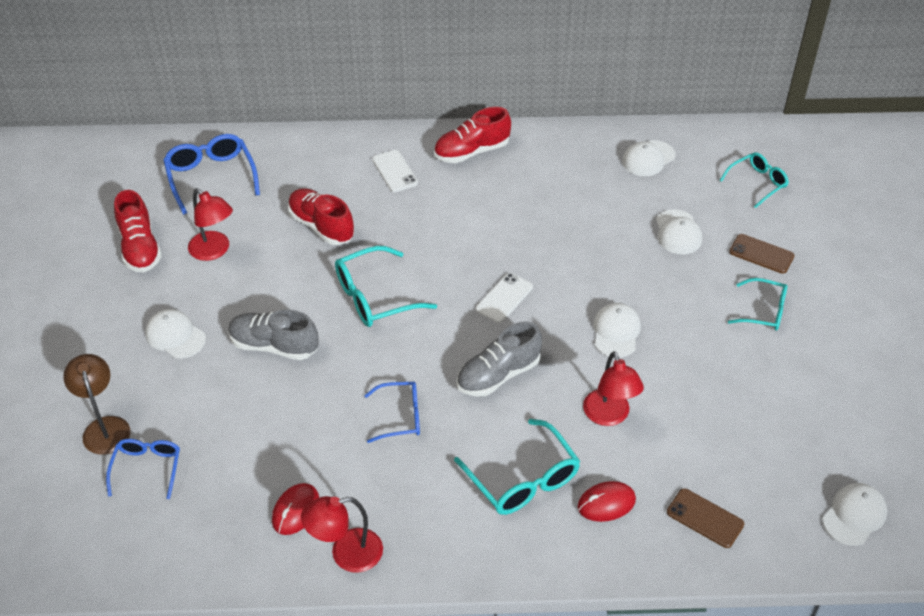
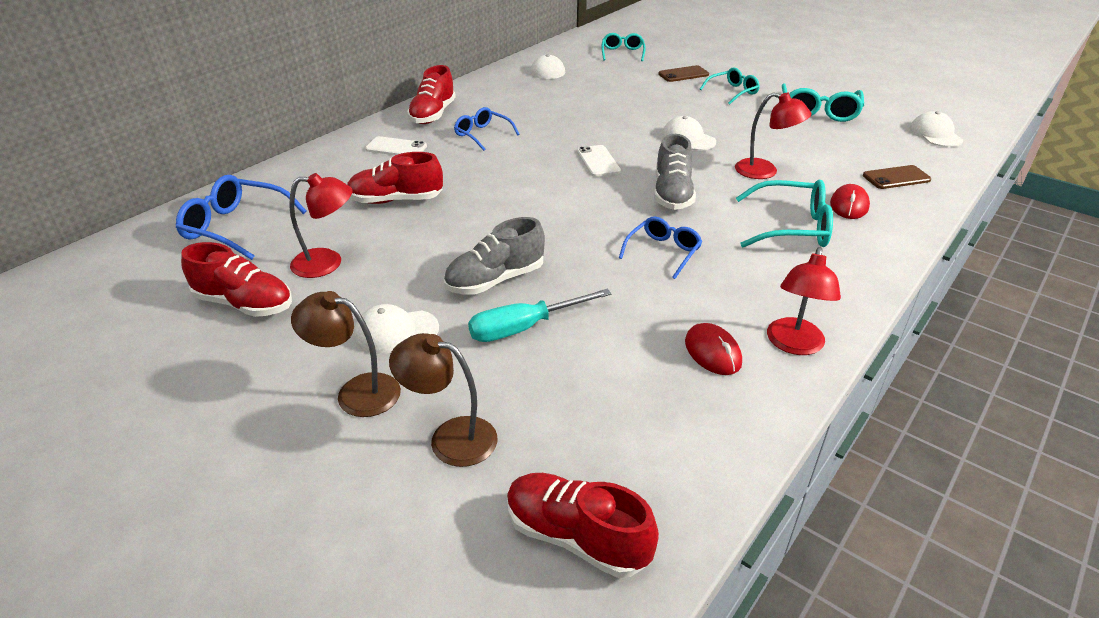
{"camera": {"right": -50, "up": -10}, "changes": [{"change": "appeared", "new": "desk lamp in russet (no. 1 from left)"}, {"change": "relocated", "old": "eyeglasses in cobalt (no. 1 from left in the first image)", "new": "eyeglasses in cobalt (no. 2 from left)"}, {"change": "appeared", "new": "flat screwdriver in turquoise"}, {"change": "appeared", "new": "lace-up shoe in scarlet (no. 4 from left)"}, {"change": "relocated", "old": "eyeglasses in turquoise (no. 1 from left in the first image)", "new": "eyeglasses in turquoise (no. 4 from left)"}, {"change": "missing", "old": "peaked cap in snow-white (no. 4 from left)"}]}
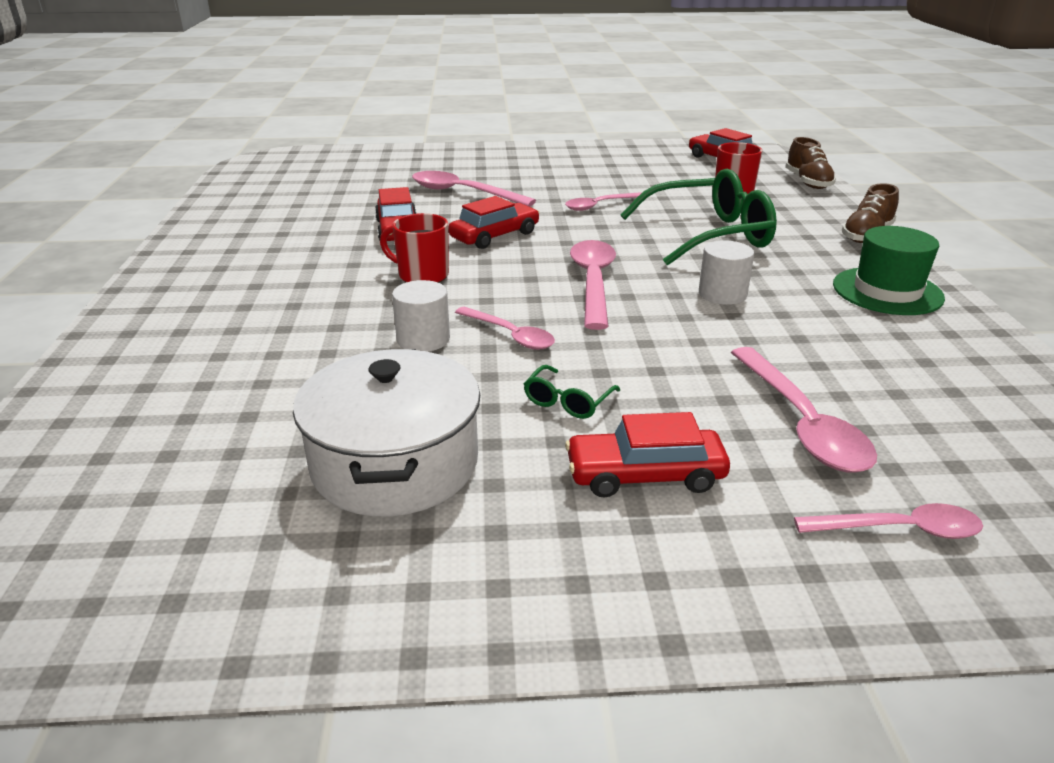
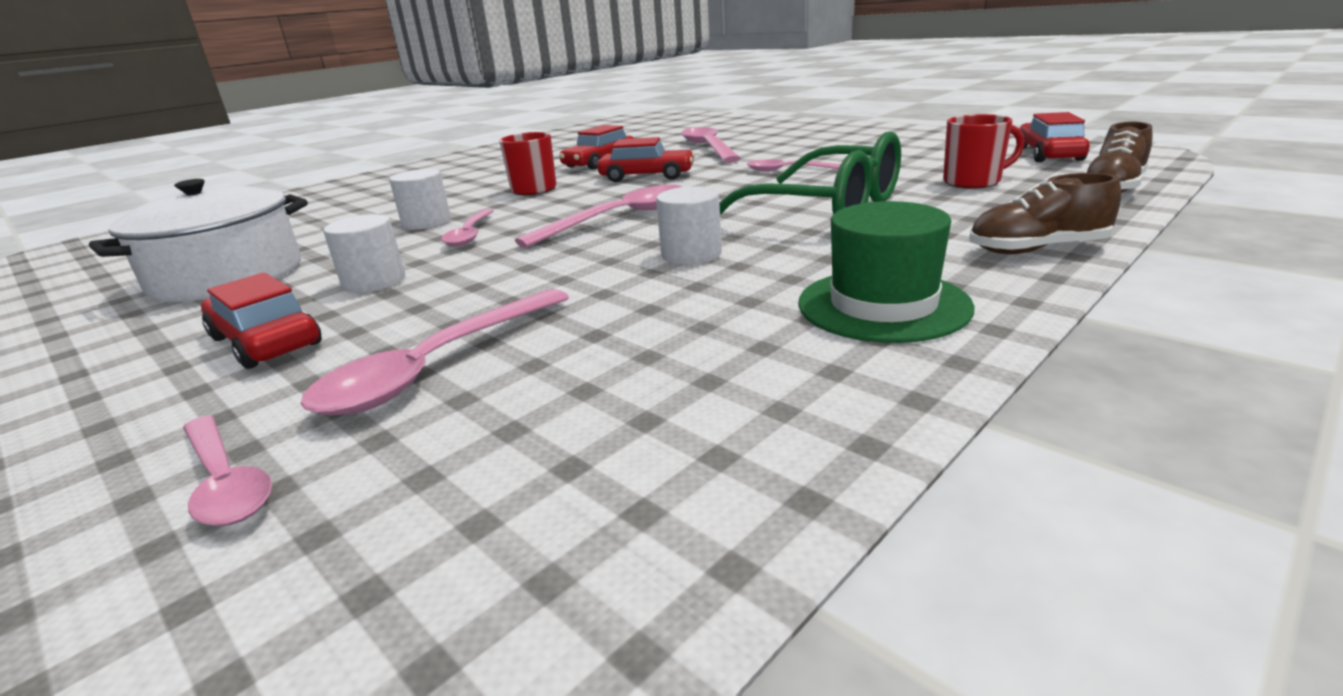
{"camera": {"right": 50, "up": -5}, "changes": [{"change": "exchanged", "old": "eyeglasses in emerald (no. 1 from left)", "new": "solid cylinder in snow-white (no. 1 from left)"}]}
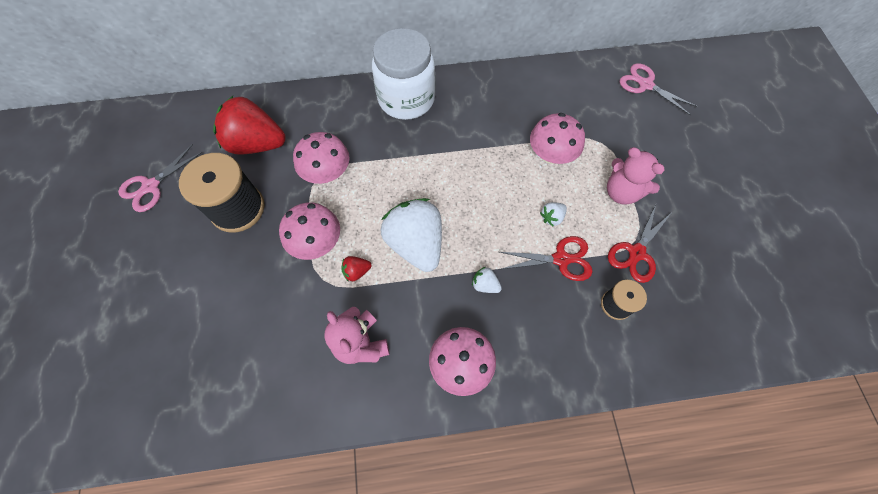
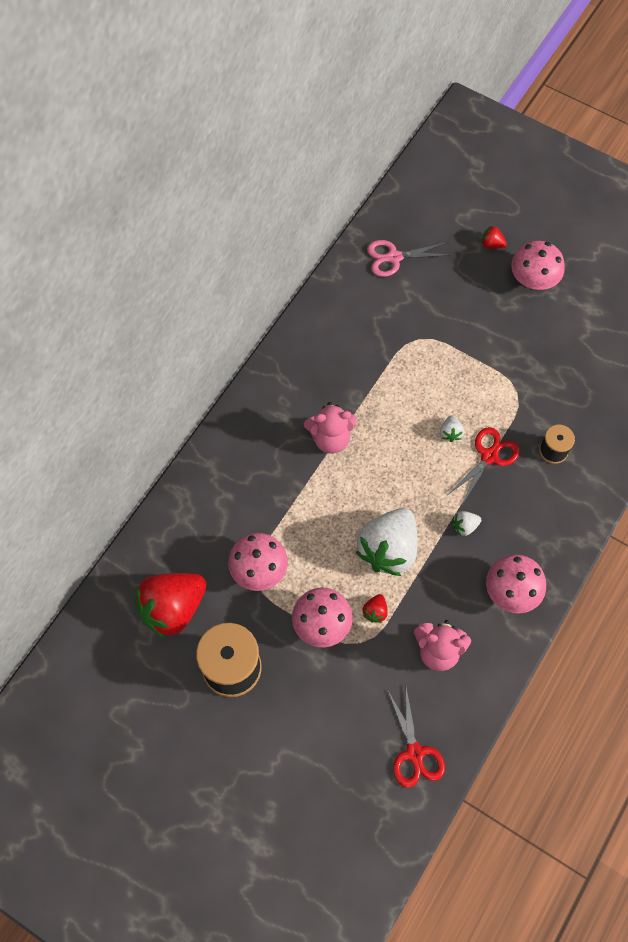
{"camera": {"right": -50, "up": 0}, "changes": [{"change": "relocated", "old": "teddy bear in pink (no. 2 from left in the first image)", "new": "teddy bear in pink (no. 1 from left)"}, {"change": "spun", "old": "toy strawberry in snow-white (no. 1 from left)", "degrees": -75}, {"change": "relocated", "old": "shears in scarlet (no. 2 from left in the first image)", "new": "shears in scarlet (no. 1 from left)"}, {"change": "appeared", "new": "toy strawberry in scarlet (no. 3 from left)"}, {"change": "relocated", "old": "mushroom in pink (no. 4 from left)"}, {"change": "missing", "old": "shears in pink (no. 1 from left)"}, {"change": "missing", "old": "jam jar in snow-white"}]}
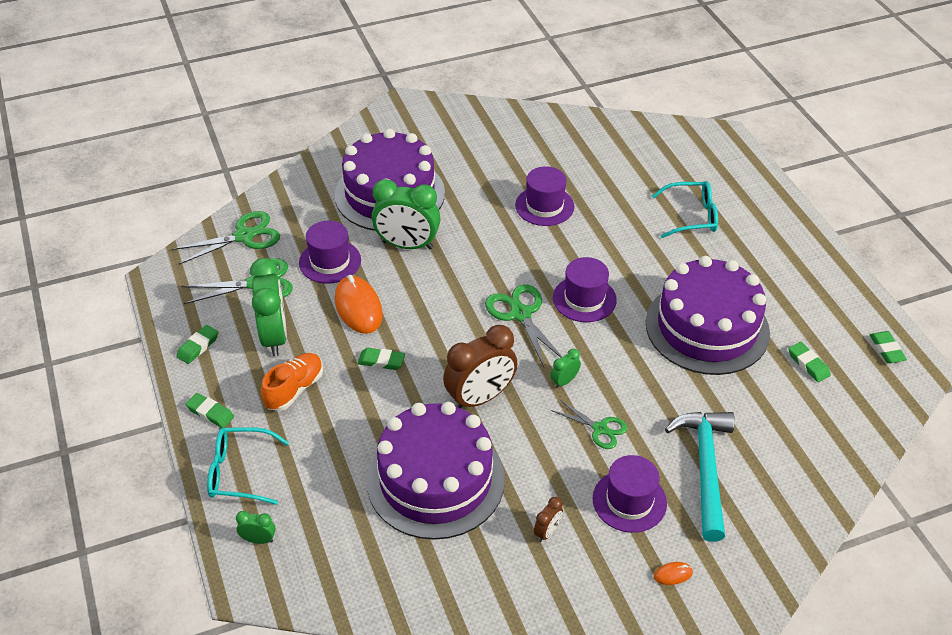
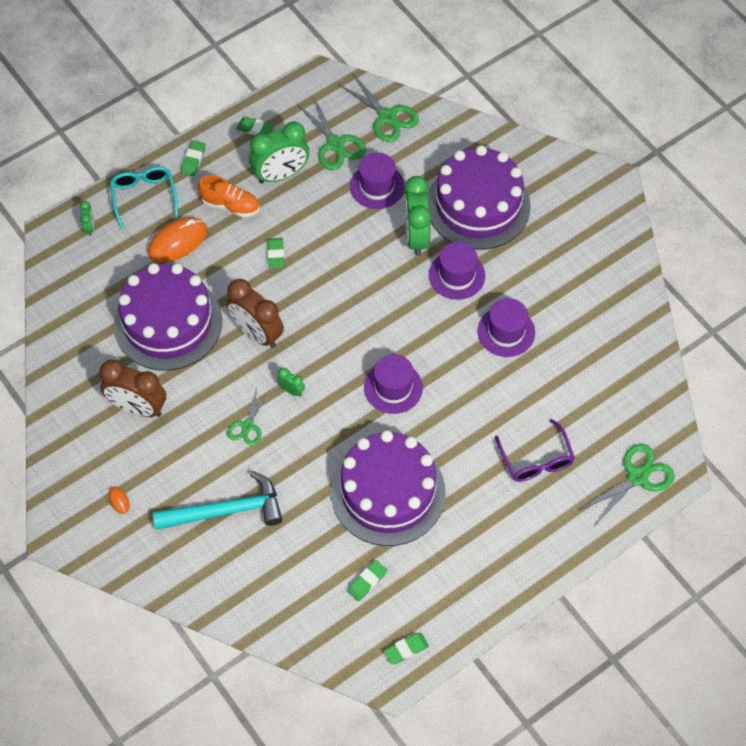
{"camera": {"right": 75, "up": 15}, "changes": [{"change": "size", "old": "clock in russet (no. 2 from left in the first image)", "factor": 2.22}, {"change": "relocated", "old": "mouse in orange-coloured (no. 1 from left in the first image)", "new": "mouse in orange-coloured (no. 2 from left)"}, {"change": "relocated", "old": "tall hat in purple (no. 4 from left in the first image)", "new": "tall hat in purple (no. 3 from left)"}, {"change": "colour", "old": "eyeglasses in turquoise (no. 2 from left)", "new": "eyeglasses in purple"}, {"change": "relocated", "old": "shears in emerald (no. 3 from left in the first image)", "new": "shears in emerald (no. 4 from left)"}]}
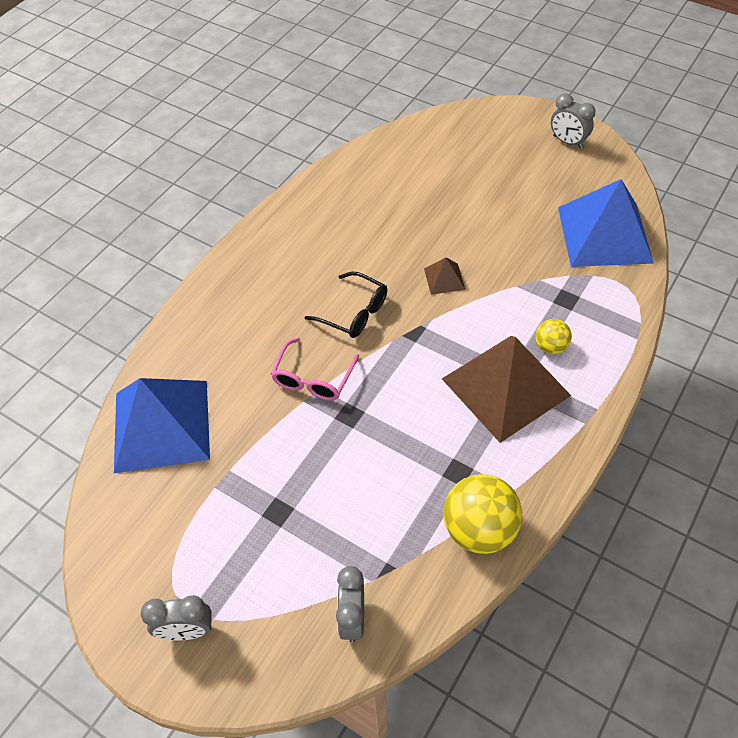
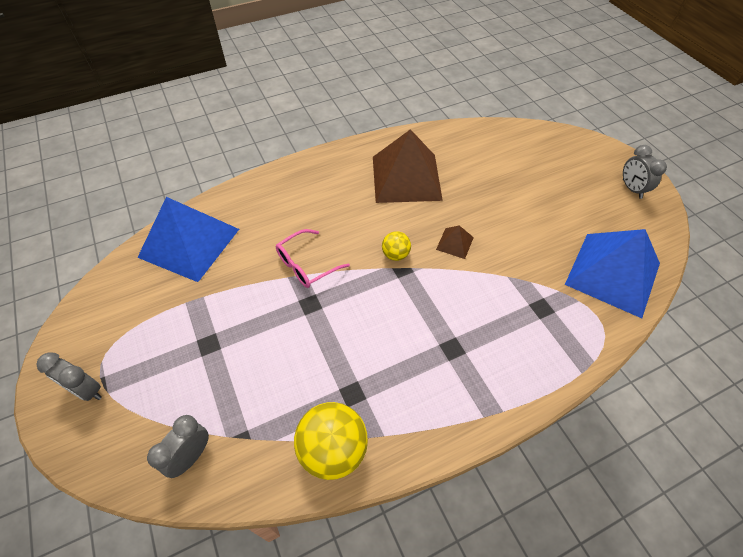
{"camera": {"right": 30, "up": 0}, "changes": [{"change": "relocated", "old": "pyramid shape in russet (no. 2 from left in the first image)", "new": "pyramid shape in russet (no. 1 from left)"}, {"change": "relocated", "old": "play ball in yellow (no. 2 from left)"}, {"change": "missing", "old": "eyeglasses in black"}]}
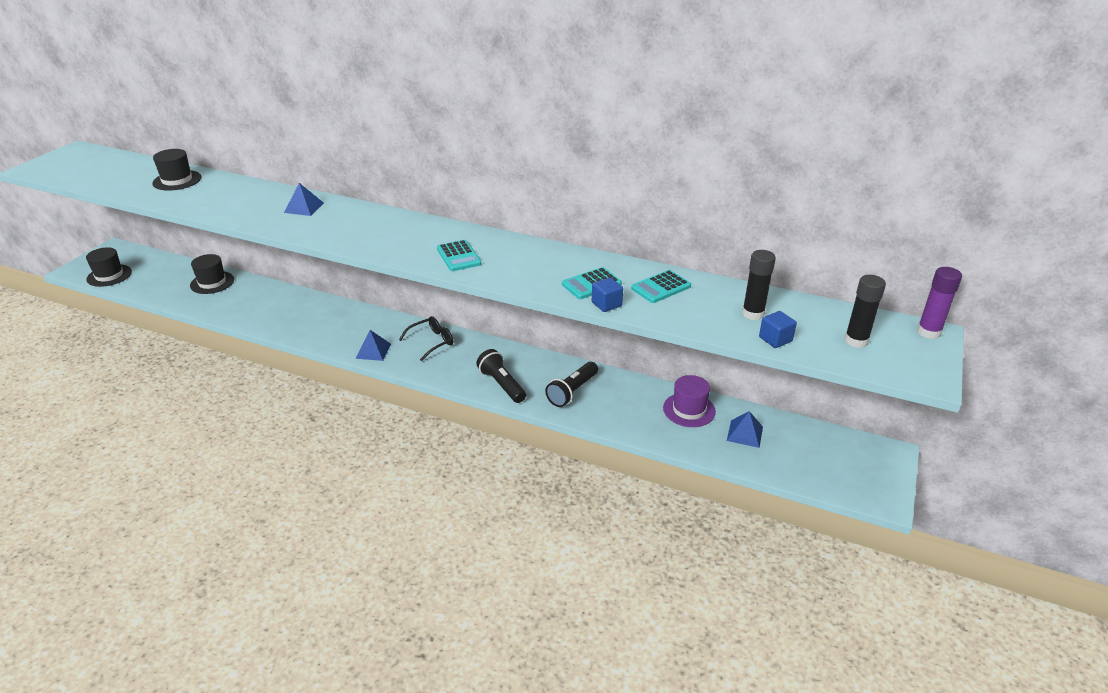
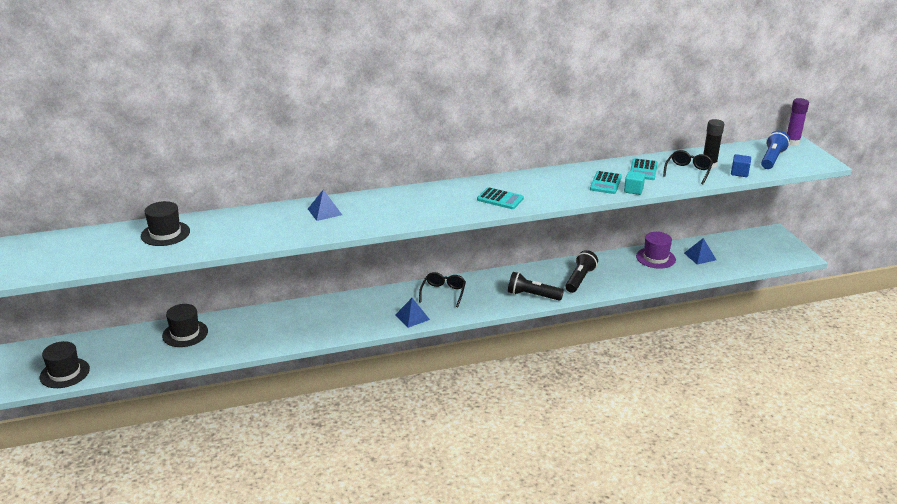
{"camera": {"right": -40, "up": -5}, "changes": [{"change": "spun", "old": "torch in black (no. 2 from left)", "degrees": -150}, {"change": "colour", "old": "cube in cobalt (no. 1 from left)", "new": "cube in turquoise"}, {"change": "appeared", "new": "eyeglasses in black (no. 2 from left)"}, {"change": "exchanged", "old": "glue in black (no. 2 from left)", "new": "torch in cobalt"}]}
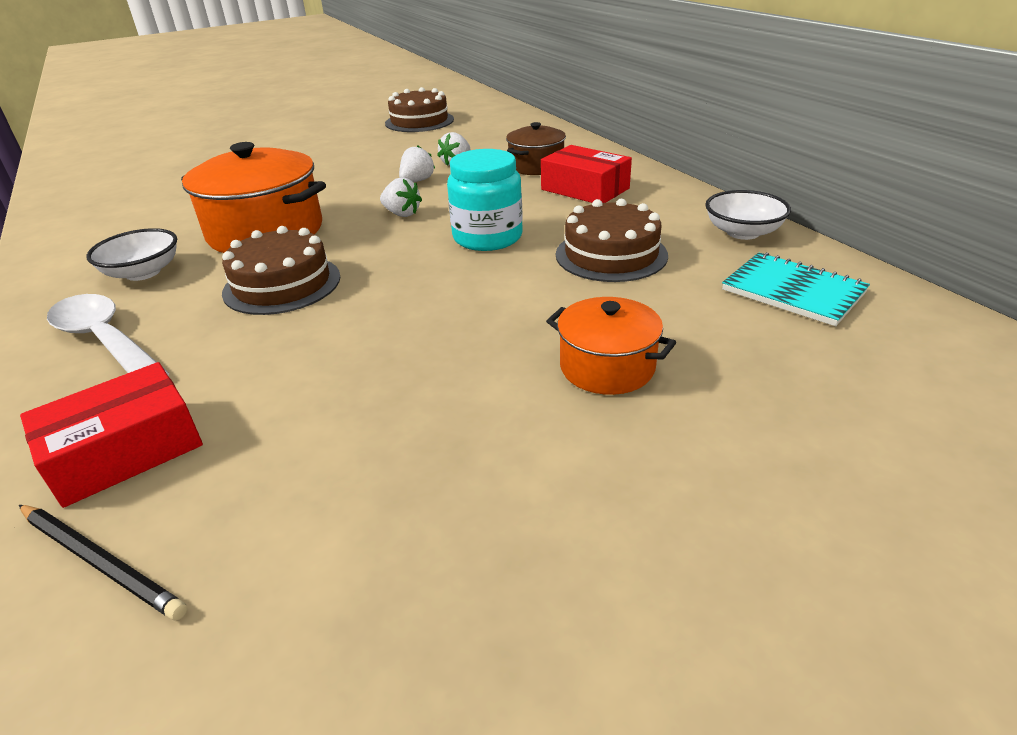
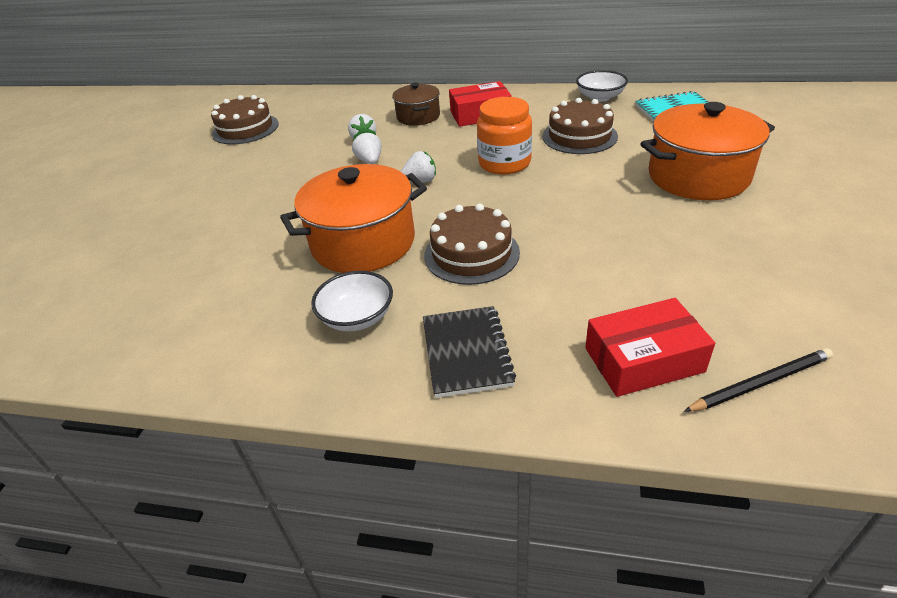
{"camera": {"right": -50, "up": 5}, "changes": [{"change": "exchanged", "old": "tablespoon in snow-white", "new": "exercise book in black"}, {"change": "colour", "old": "jam jar in turquoise", "new": "jam jar in orange-coloured"}, {"change": "spun", "old": "box in scarlet (no. 1 from left in the first image)", "degrees": 75}, {"change": "size", "old": "stockpot in orange-coloured (no. 2 from left)", "factor": 1.75}]}
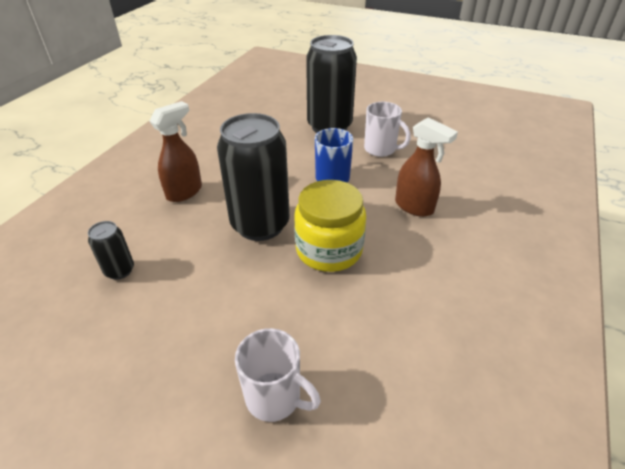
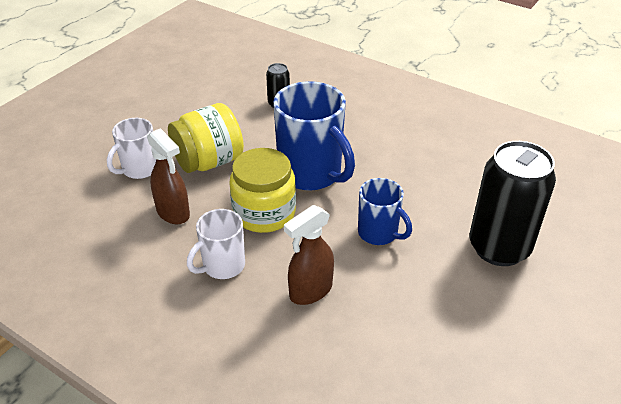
{"camera": {"right": 100, "up": 0}, "changes": [{"change": "relocated", "old": "spray bottle in russet (no. 1 from left)"}, {"change": "appeared", "new": "jam jar in yellow (no. 1 from left)"}, {"change": "relocated", "old": "coffee mug in snow-white (no. 2 from left)"}, {"change": "exchanged", "old": "tin in black (no. 2 from left)", "new": "coffee mug in cobalt (no. 1 from left)"}]}
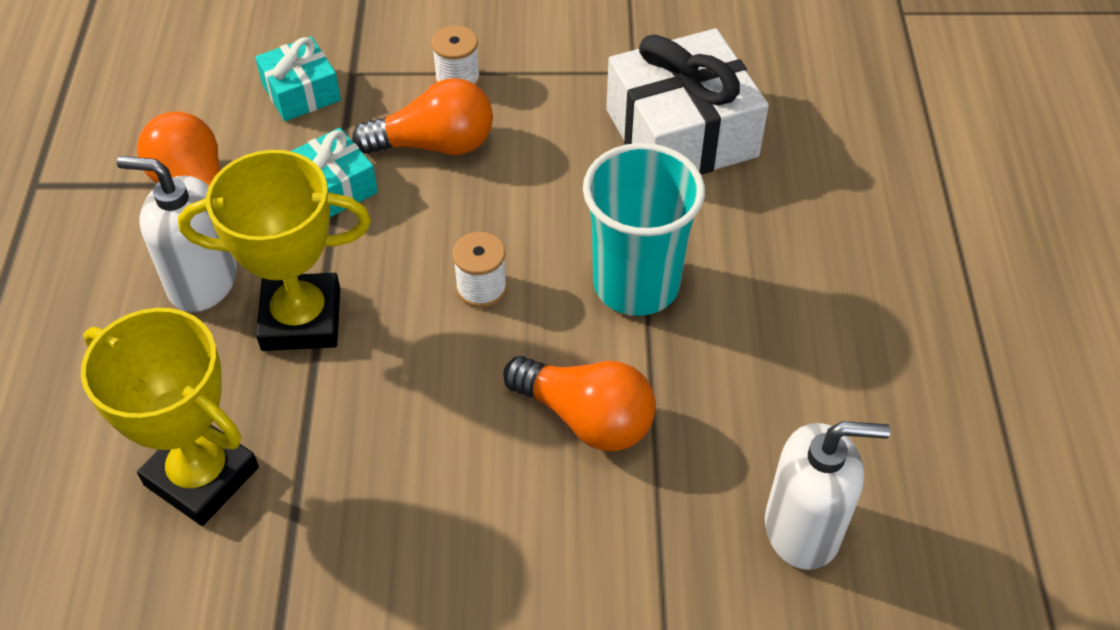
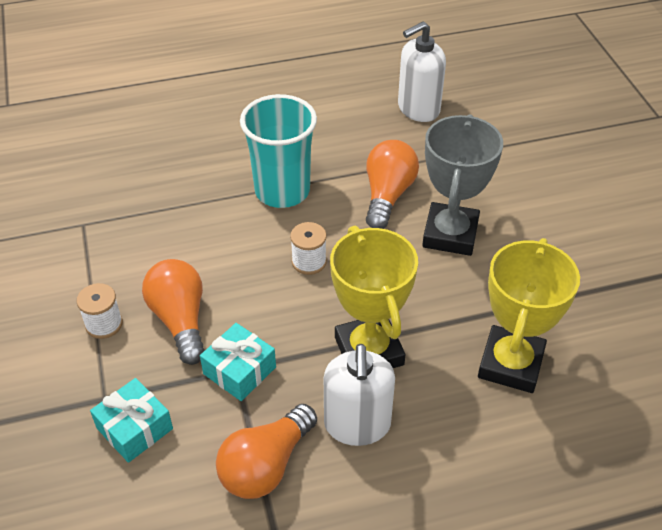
{"camera": {"right": -105, "up": -5}, "changes": [{"change": "spun", "old": "pump bottle in snow-white (no. 2 from left)", "degrees": -105}, {"change": "appeared", "new": "prize cup in ash-grey"}, {"change": "missing", "old": "present in snow-white"}]}
